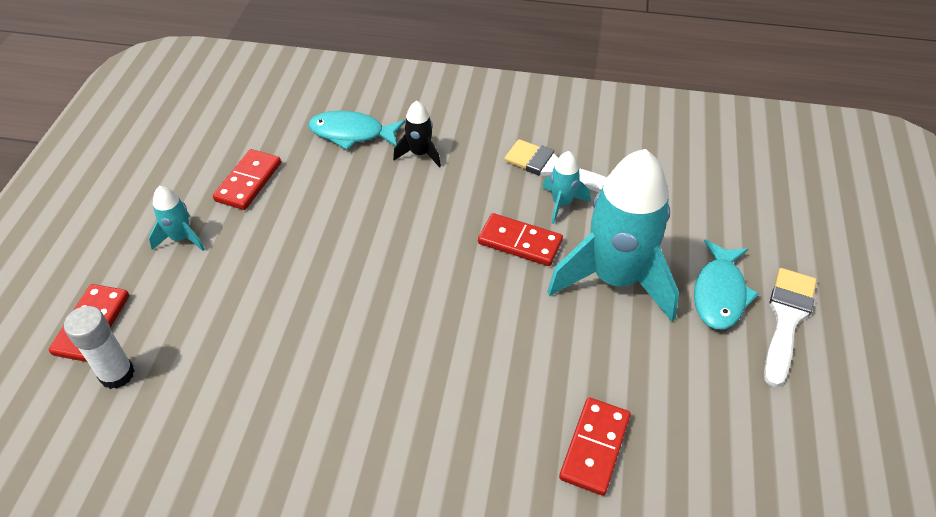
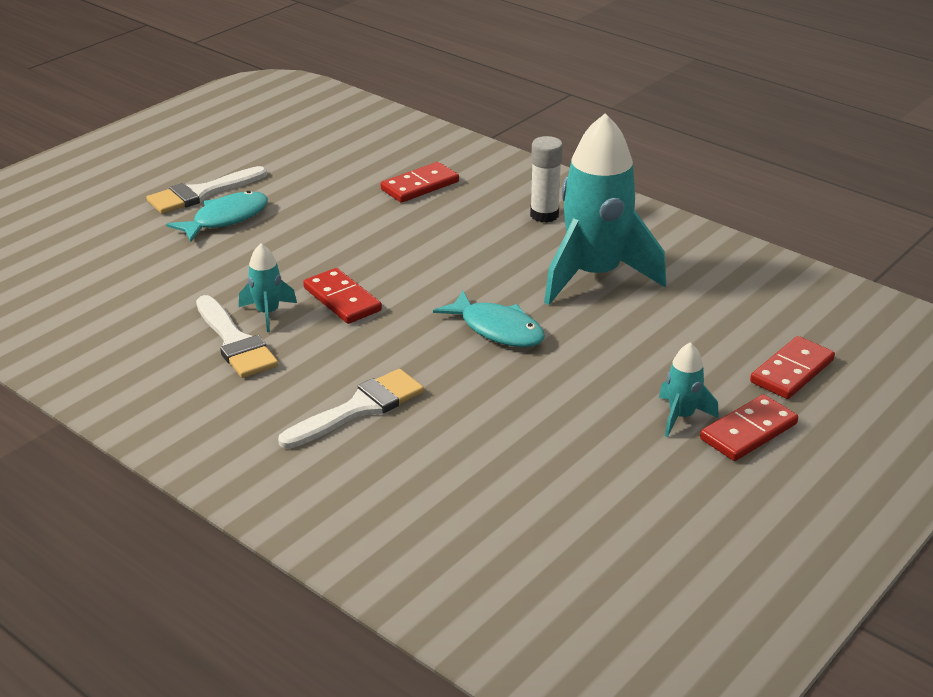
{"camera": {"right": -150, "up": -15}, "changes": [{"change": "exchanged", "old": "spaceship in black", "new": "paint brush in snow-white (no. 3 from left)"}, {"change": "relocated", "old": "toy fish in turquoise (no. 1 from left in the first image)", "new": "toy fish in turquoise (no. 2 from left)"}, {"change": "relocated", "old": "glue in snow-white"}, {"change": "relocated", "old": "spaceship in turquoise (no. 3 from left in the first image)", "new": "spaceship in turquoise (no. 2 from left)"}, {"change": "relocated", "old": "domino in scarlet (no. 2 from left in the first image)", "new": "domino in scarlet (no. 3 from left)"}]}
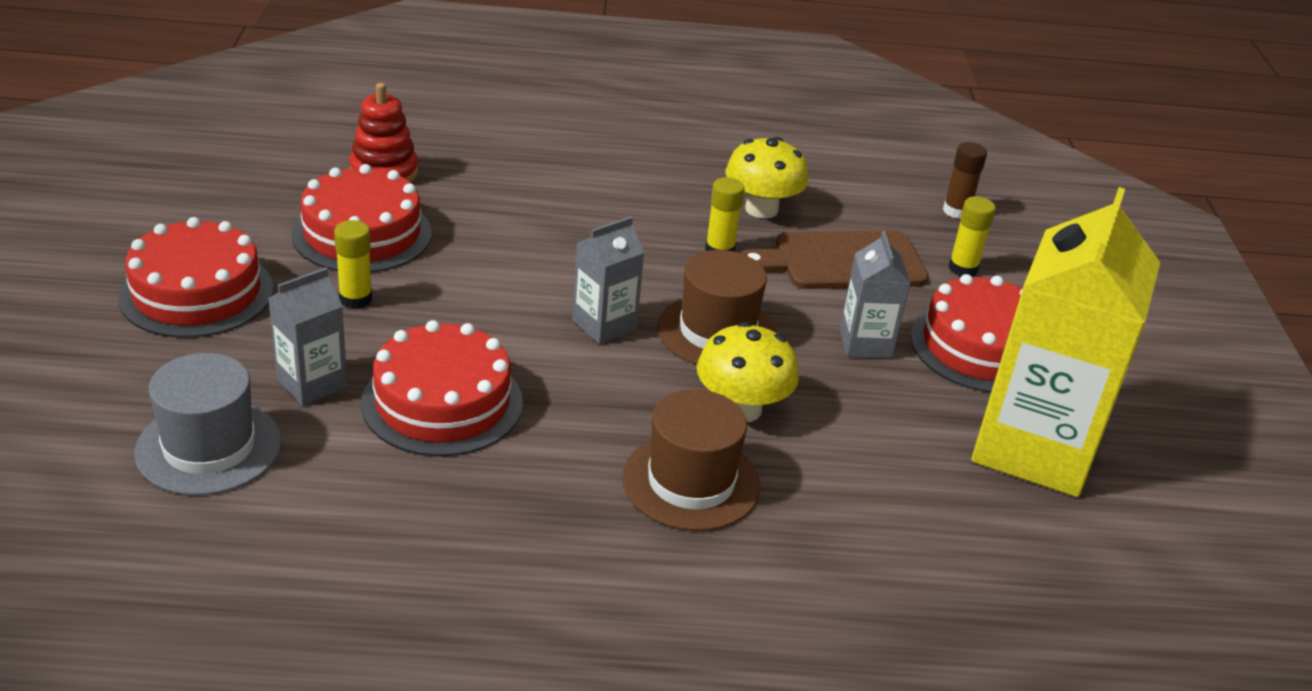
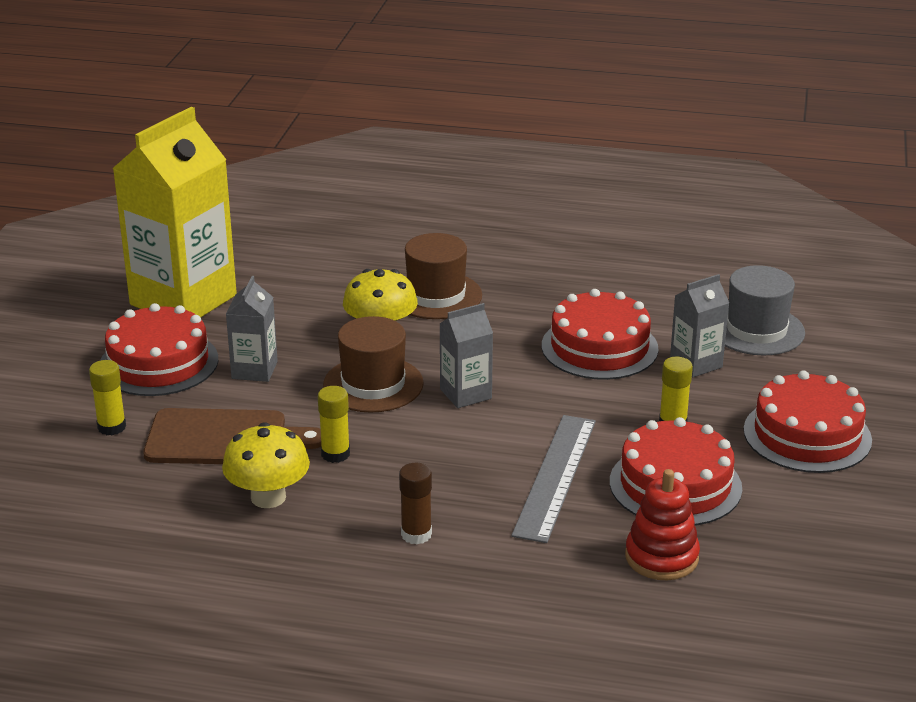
{"camera": {"right": -165, "up": -5}, "changes": [{"change": "relocated", "old": "glue in russet"}, {"change": "appeared", "new": "straightedge in ash-grey"}]}
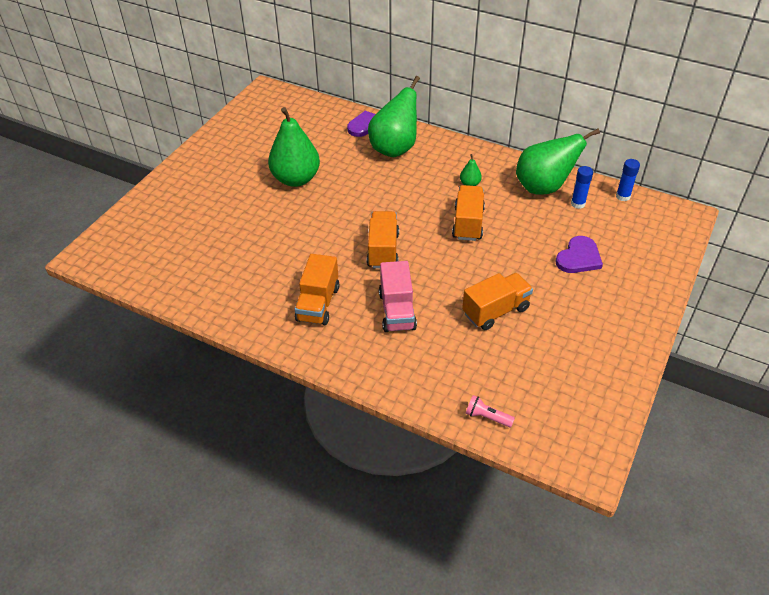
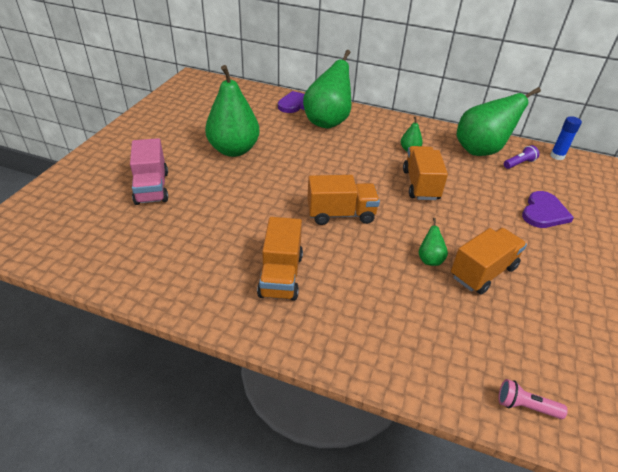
{"camera": {"right": -10, "up": -5}, "changes": [{"change": "relocated", "old": "lorry in pink"}, {"change": "spun", "old": "lorry in orange-coloured (no. 2 from left)", "degrees": 90}, {"change": "appeared", "new": "toy pear in emerald (no. 4 from left)"}, {"change": "exchanged", "old": "glue in cobalt (no. 1 from left)", "new": "torch in purple"}]}
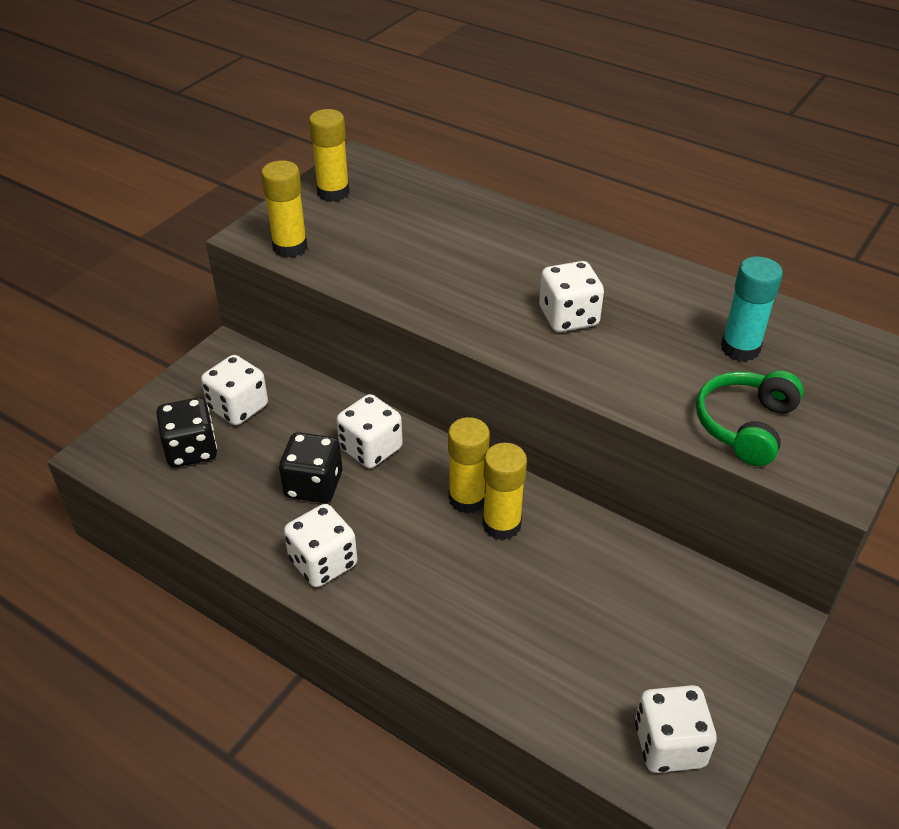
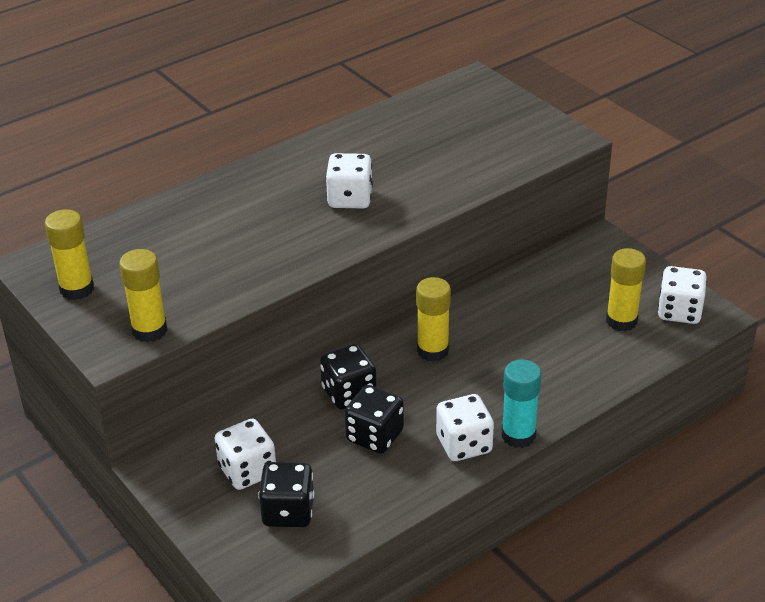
{"camera": {"right": -70, "up": -5}, "changes": [{"change": "colour", "old": "game die in snow-white (no. 3 from left)", "new": "game die in black (no. 2 from left)"}, {"change": "relocated", "old": "glue in turquoise"}, {"change": "relocated", "old": "glue in yellow (no. 4 from left)"}, {"change": "missing", "old": "headset in emerald"}]}
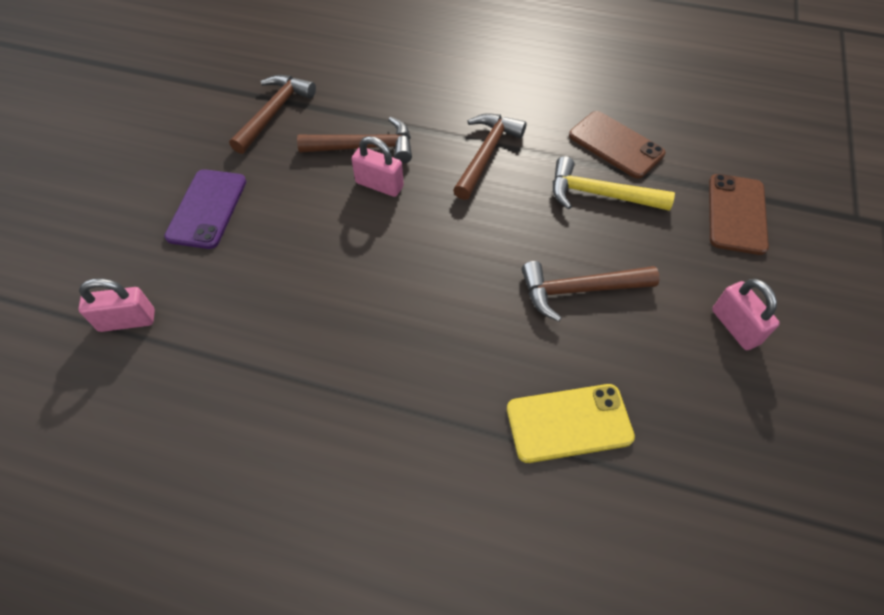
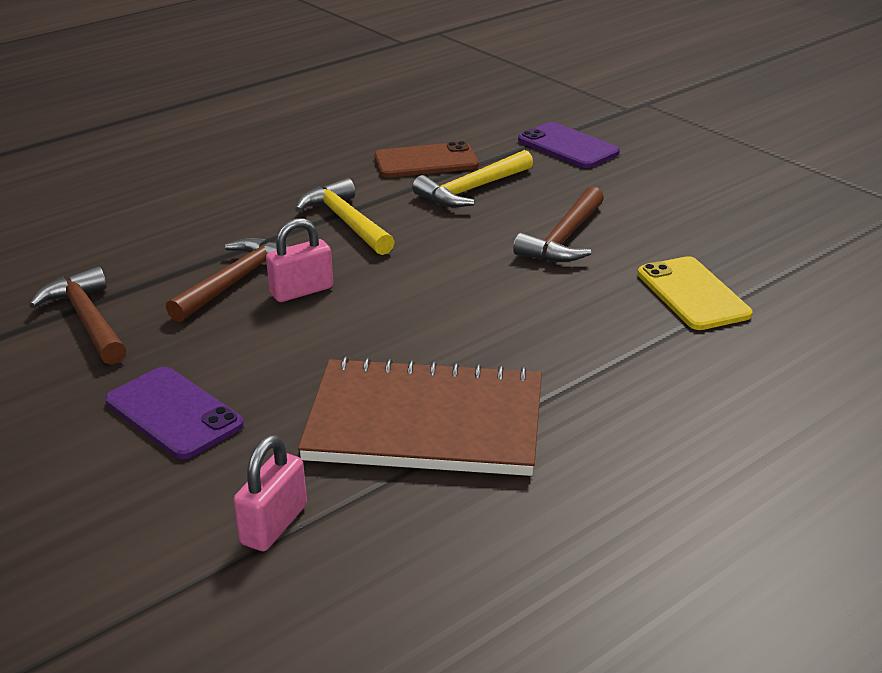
{"camera": {"right": -55, "up": -25}, "changes": [{"change": "colour", "old": "claw hammer in russet (no. 3 from left)", "new": "claw hammer in yellow (no. 1 from left)"}, {"change": "appeared", "new": "exercise book in russet"}, {"change": "colour", "old": "smartphone in russet (no. 2 from left)", "new": "smartphone in purple (no. 2 from left)"}, {"change": "spun", "old": "smartphone in yellow", "degrees": -45}, {"change": "missing", "old": "lock in pink (no. 3 from left)"}]}
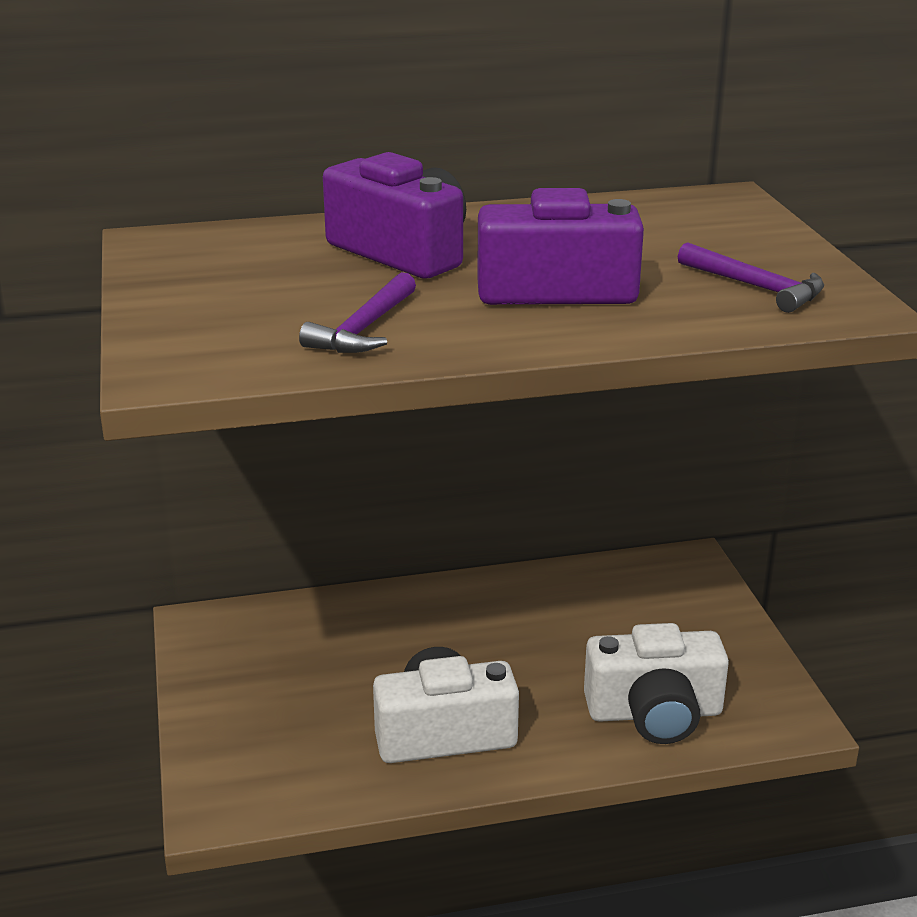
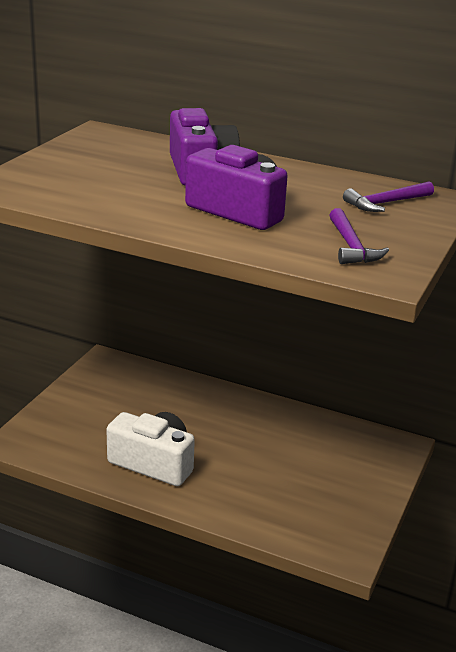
{"camera": {"right": 35, "up": 0}, "changes": [{"change": "relocated", "old": "claw hammer in purple (no. 1 from left in the first image)", "new": "claw hammer in purple (no. 2 from left)"}, {"change": "missing", "old": "compact camera in snow-white (no. 2 from left)"}]}
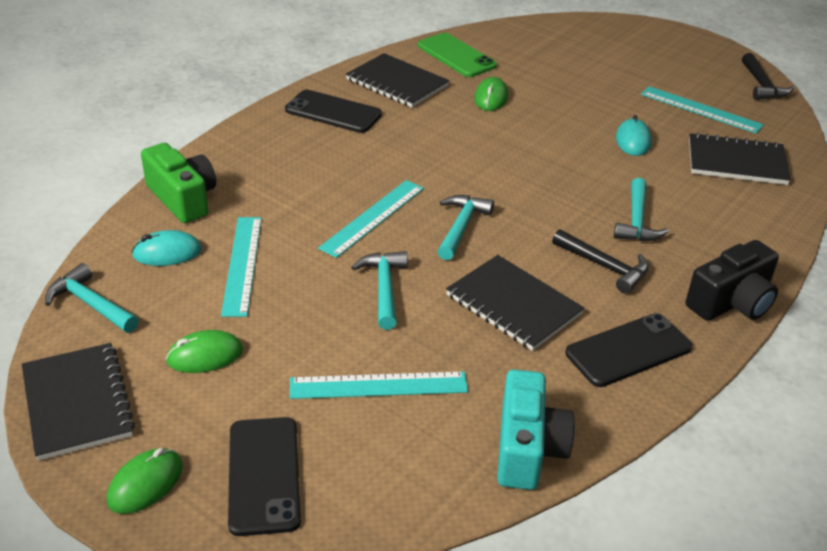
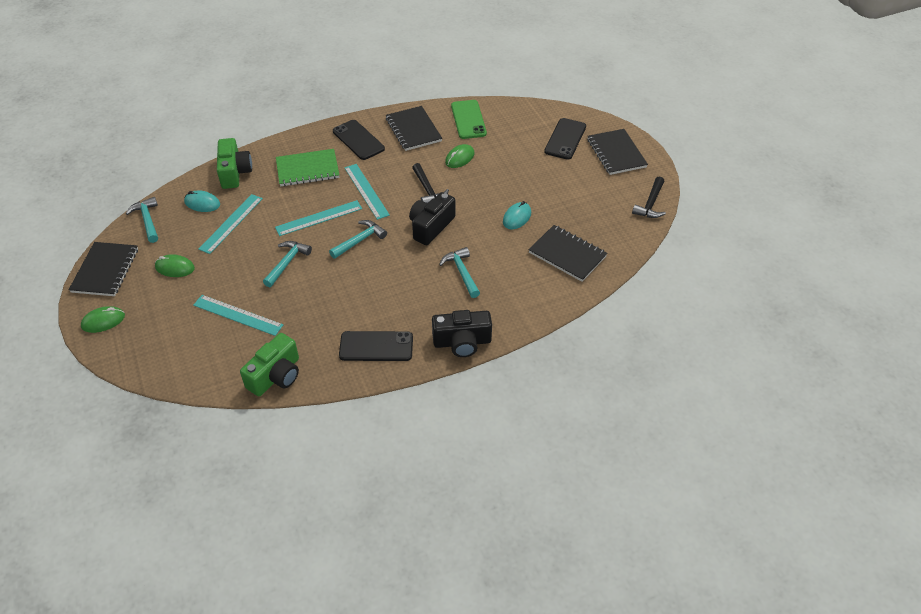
{"camera": {"right": 30, "up": 10}, "changes": [{"change": "colour", "old": "compact camera in turquoise", "new": "compact camera in emerald (no. 2 from left)"}, {"change": "appeared", "new": "exercise book in emerald"}, {"change": "relocated", "old": "straightedge in turquoise (no. 4 from left)"}, {"change": "appeared", "new": "compact camera in black (no. 1 from left)"}, {"change": "relocated", "old": "claw hammer in black (no. 1 from left)"}, {"change": "spun", "old": "claw hammer in turquoise (no. 4 from left)", "degrees": 120}, {"change": "relocated", "old": "smartphone in black (no. 1 from left in the first image)", "new": "smartphone in black (no. 3 from left)"}, {"change": "relocated", "old": "exercise book in black (no. 3 from left in the first image)", "new": "exercise book in black (no. 4 from left)"}]}
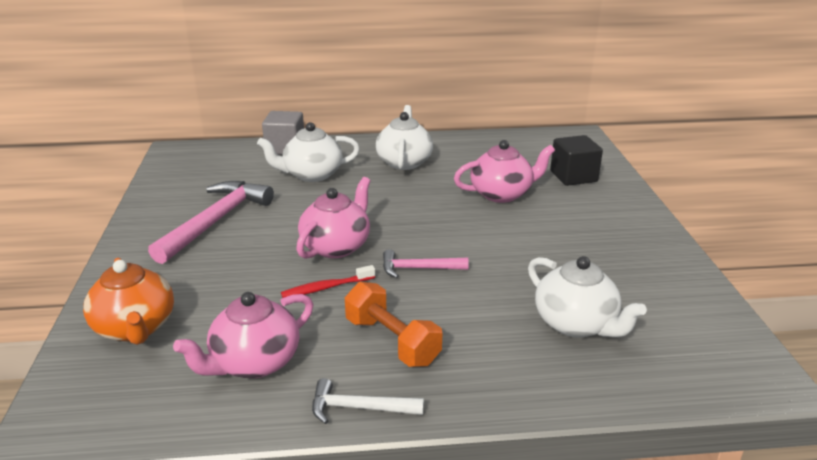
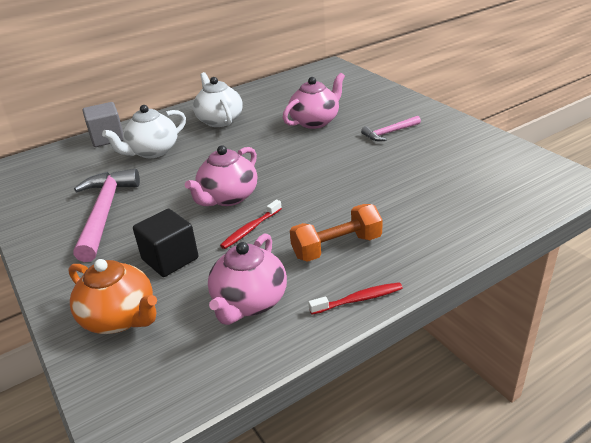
{"camera": {"right": -25, "up": 5}, "changes": [{"change": "relocated", "old": "cube in black"}, {"change": "spun", "old": "teapot in pink (no. 2 from left in the first image)", "degrees": -150}, {"change": "spun", "old": "dumbbell in orange-coloured", "degrees": -45}, {"change": "exchanged", "old": "claw hammer in snow-white", "new": "toothbrush in scarlet (no. 2 from left)"}, {"change": "relocated", "old": "claw hammer in pink (no. 2 from left)"}, {"change": "missing", "old": "teapot in snow-white (no. 3 from left)"}]}
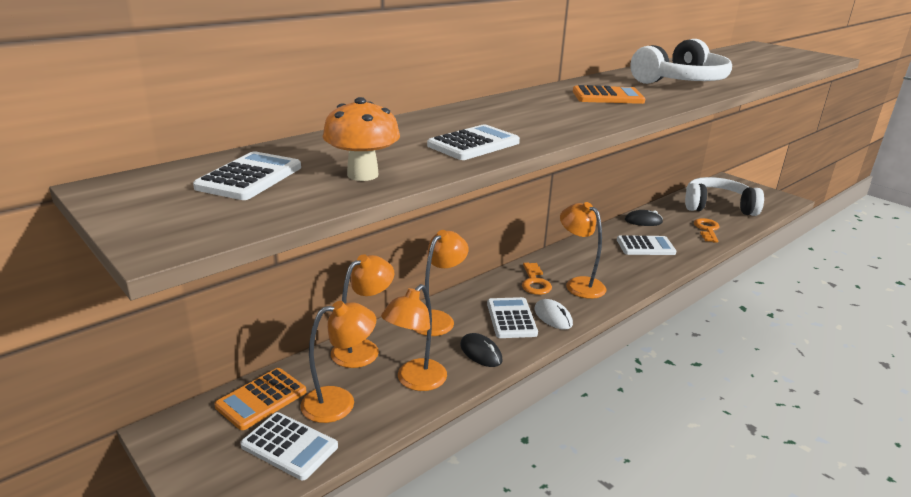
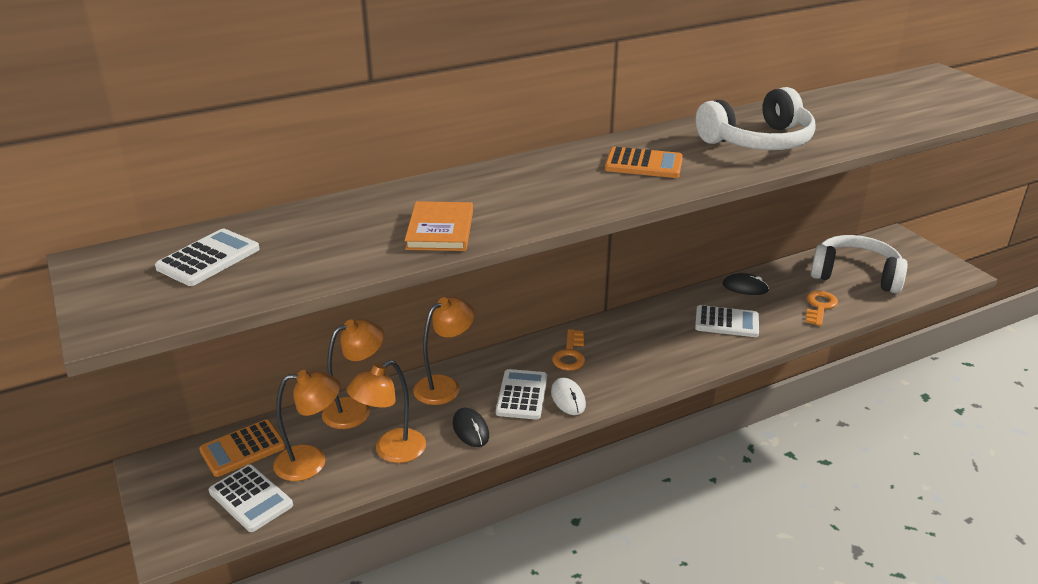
{"camera": {"right": 15, "up": 5}, "changes": [{"change": "exchanged", "old": "calculator in snow-white (no. 3 from left)", "new": "hardback in orange-coloured"}, {"change": "missing", "old": "mushroom in orange-coloured"}, {"change": "missing", "old": "desk lamp in orange-coloured (no. 5 from left)"}]}
